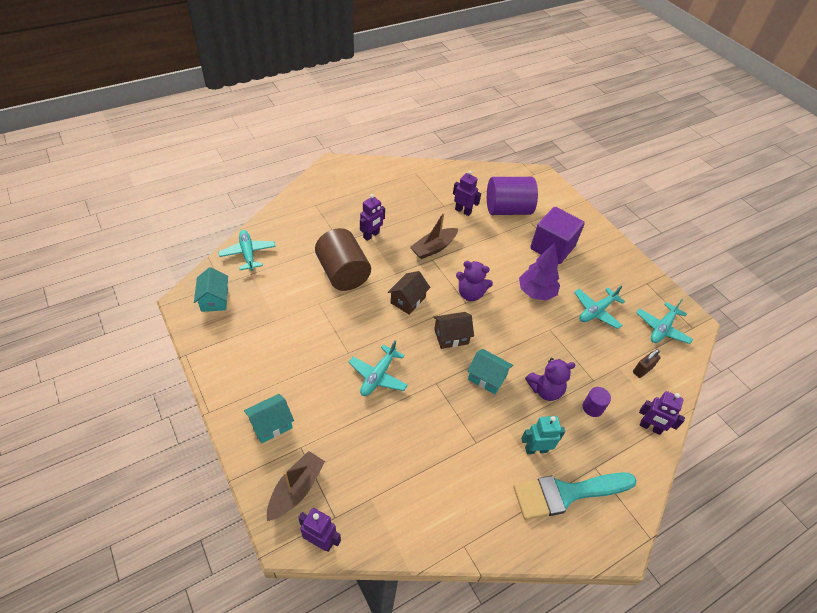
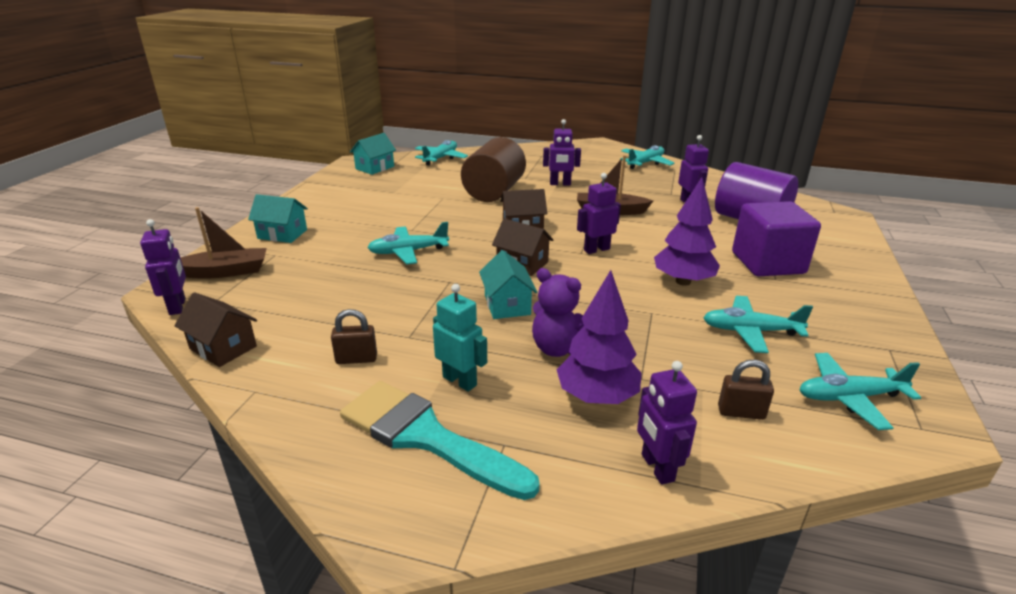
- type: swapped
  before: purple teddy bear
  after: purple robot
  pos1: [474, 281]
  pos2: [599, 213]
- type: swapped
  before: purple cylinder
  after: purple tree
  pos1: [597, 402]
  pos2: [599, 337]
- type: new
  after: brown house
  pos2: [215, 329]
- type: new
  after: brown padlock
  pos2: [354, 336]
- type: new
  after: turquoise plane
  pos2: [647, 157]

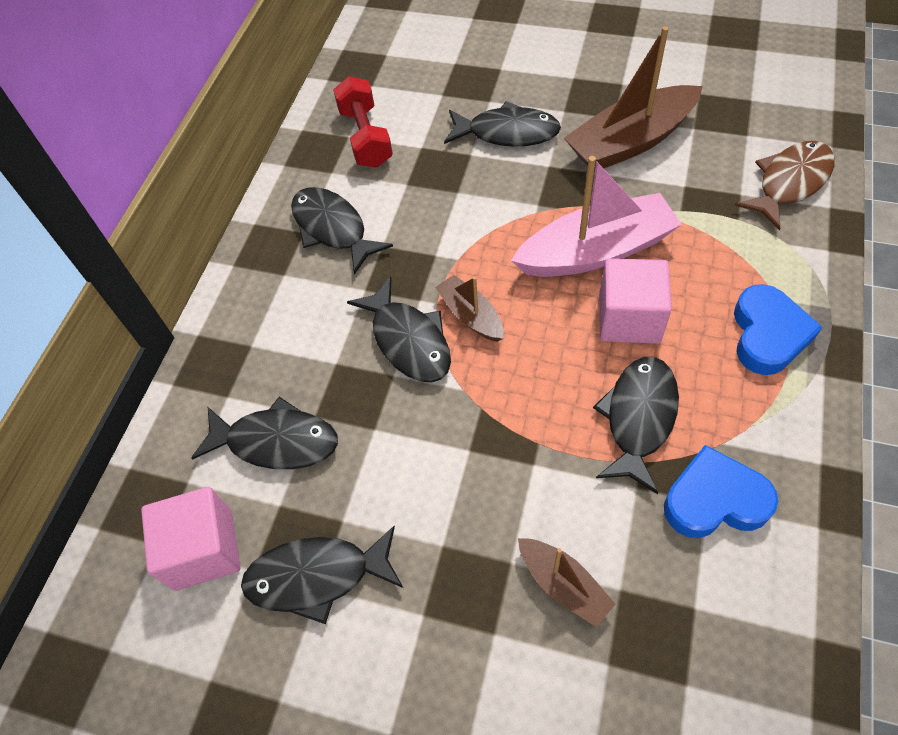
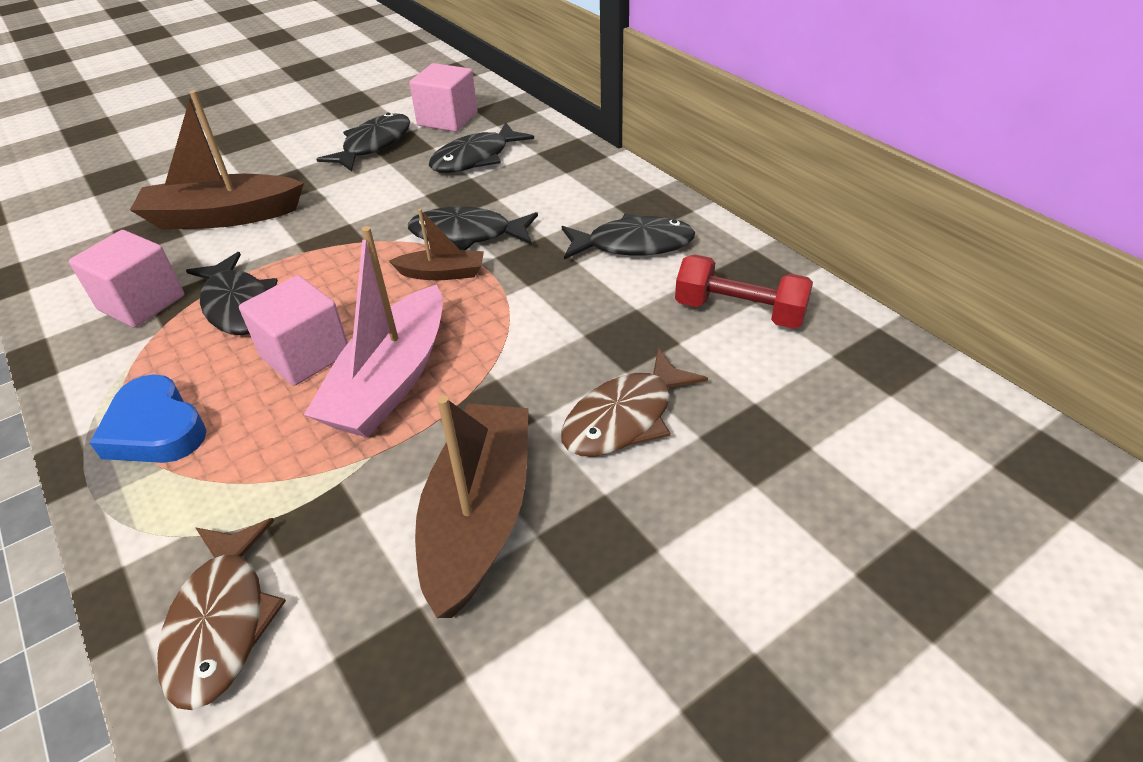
- type: repainted
  before: black fish
  after: brown fish
  pos1: [502, 124]
  pos2: [634, 402]
- type: scaled
  before: brown boat
  pos1: [566, 582]
  pos2: [217, 160]
  scale: 1.92
- type: swapped
  before: blue heart
  after: pink cube
  pos1: [721, 491]
  pos2: [126, 279]

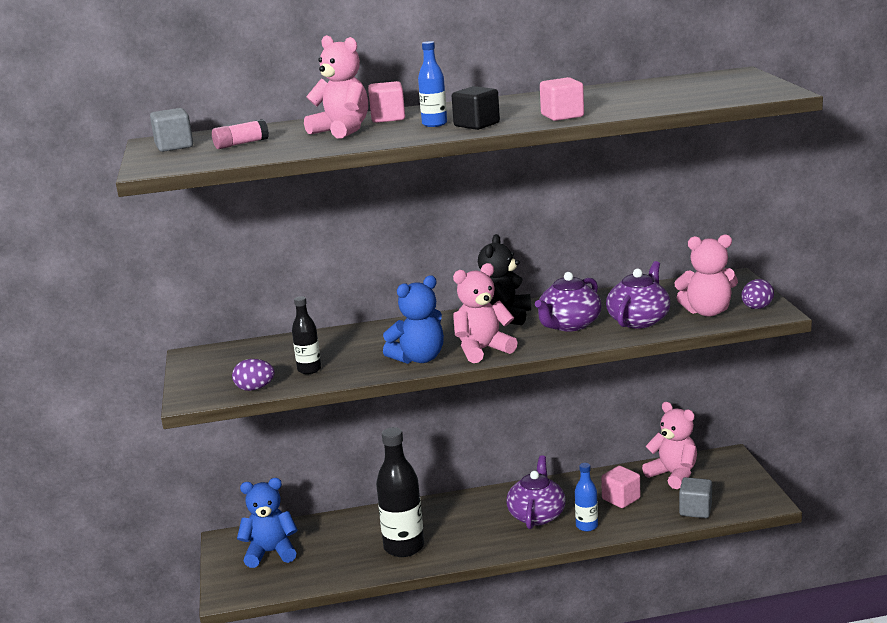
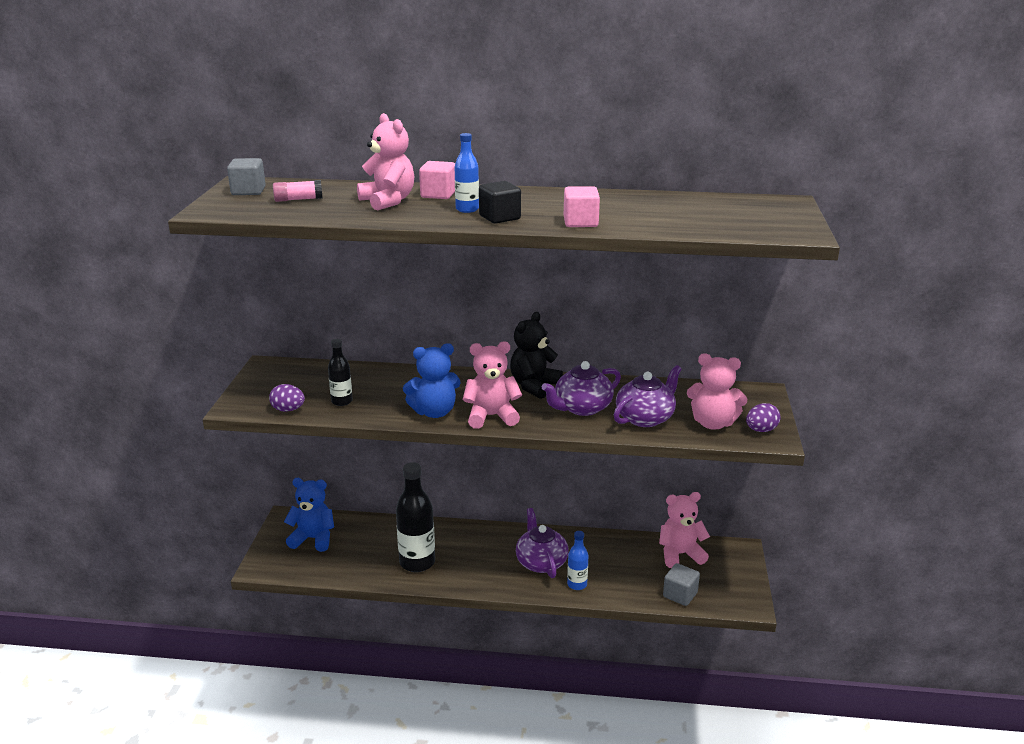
- type: rotated
  before: purple teapot
  pos1: [536, 492]
  pos2: [542, 543]
  turn: -45
- type: gone
  before: pink cube
  pos1: [620, 487]
- type: rotated
  before: pink teddy bear
  pos1: [669, 445]
  pos2: [684, 530]
  turn: -75

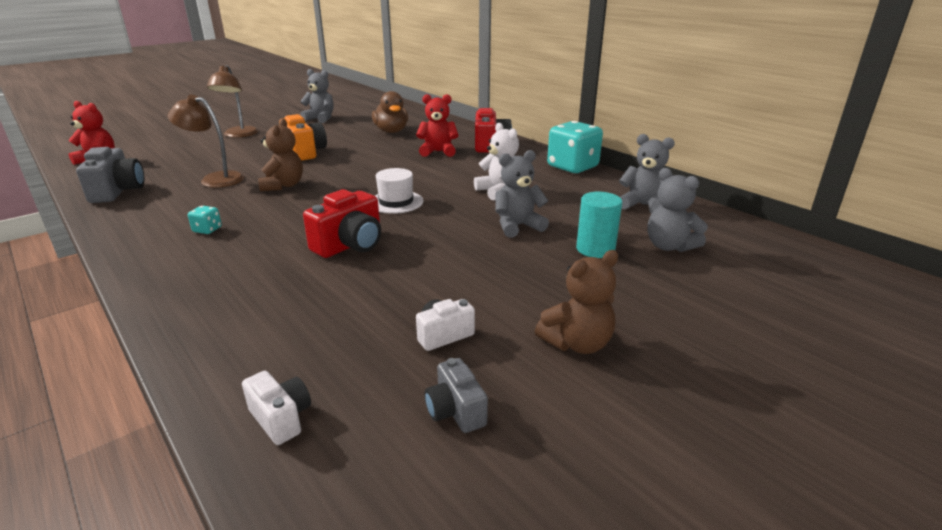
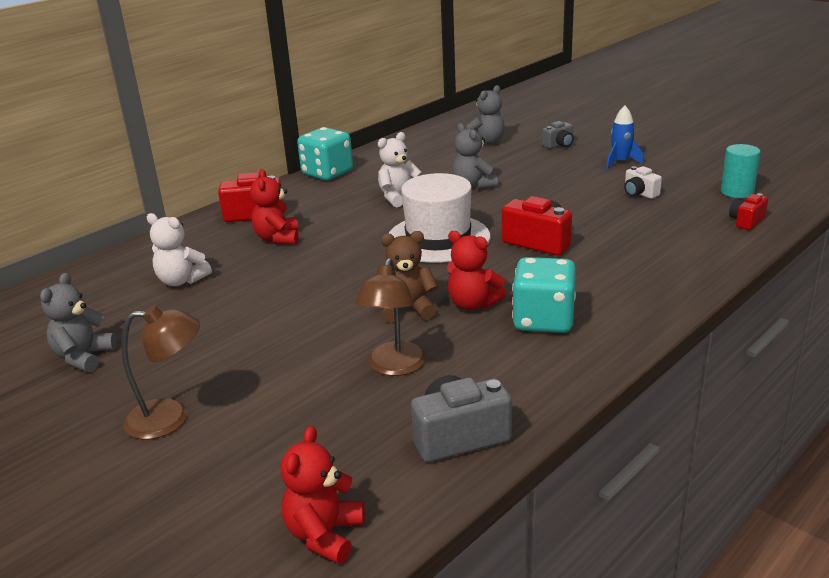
- type: scaled
  before: turquoise dice
  pos1: [205, 220]
  pos2: [544, 295]
  scale: 2.36
- type: repainted
  before: white camera
  after: red camera
  pos1: [276, 408]
  pos2: [748, 211]
- type: gone
  before: orange camera
  pos1: [303, 137]
- type: swapped
  before: brown duck
  after: white teddy bear
  pos1: [390, 112]
  pos2: [179, 249]
- type: scaled
  before: white hat
  pos1: [399, 191]
  pos2: [439, 218]
  scale: 1.83
- type: shifted
  before: grey camera
  pos1: [456, 395]
  pos2: [558, 135]
- type: swapped
  before: brown teddy bear
  after: blue rocket
  pos1: [576, 302]
  pos2: [625, 137]
- type: shifted
  before: turquoise cylinder
  pos1: [599, 225]
  pos2: [741, 171]
- type: gone
  before: grey teddy bear
  pos1: [647, 174]
- type: new
  after: red teddy bear
  pos2: [476, 270]

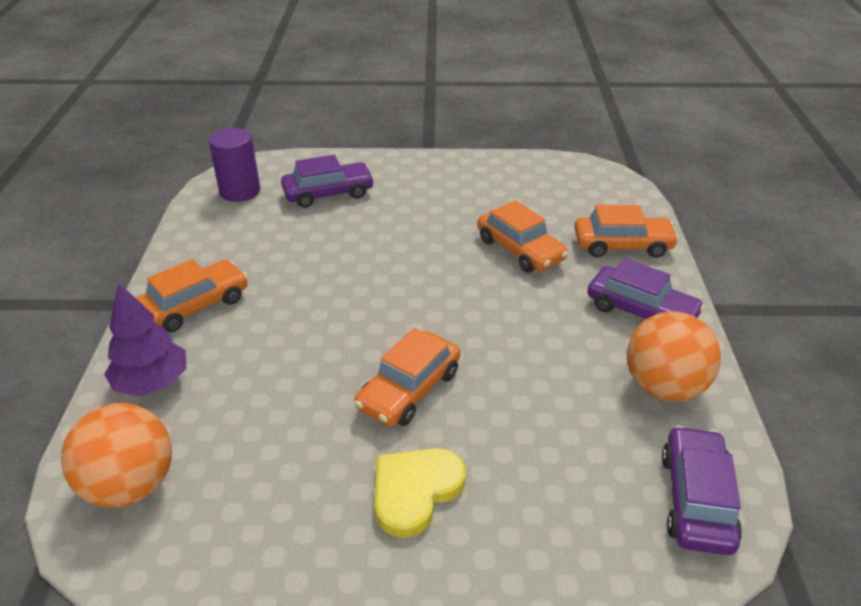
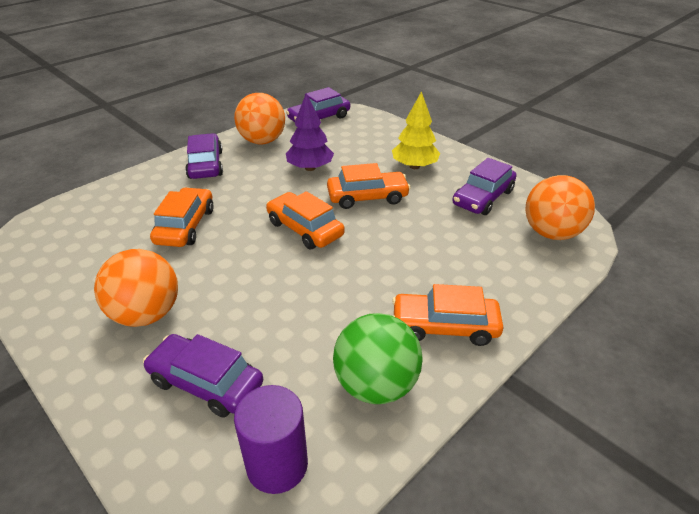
- type: shifted
  before: purple tree
  pos1: [145, 339]
  pos2: [310, 132]
- type: swapped
  before: yellow heart
  after: yellow tree
  pos1: [420, 493]
  pos2: [416, 130]
- type: shifted
  before: orange car
  pos1: [626, 231]
  pos2: [305, 220]
- type: new
  after: orange ball
  pos2: [136, 288]
- type: new
  after: green ball
  pos2: [378, 358]
- type: new
  after: purple car
  pos2: [484, 186]

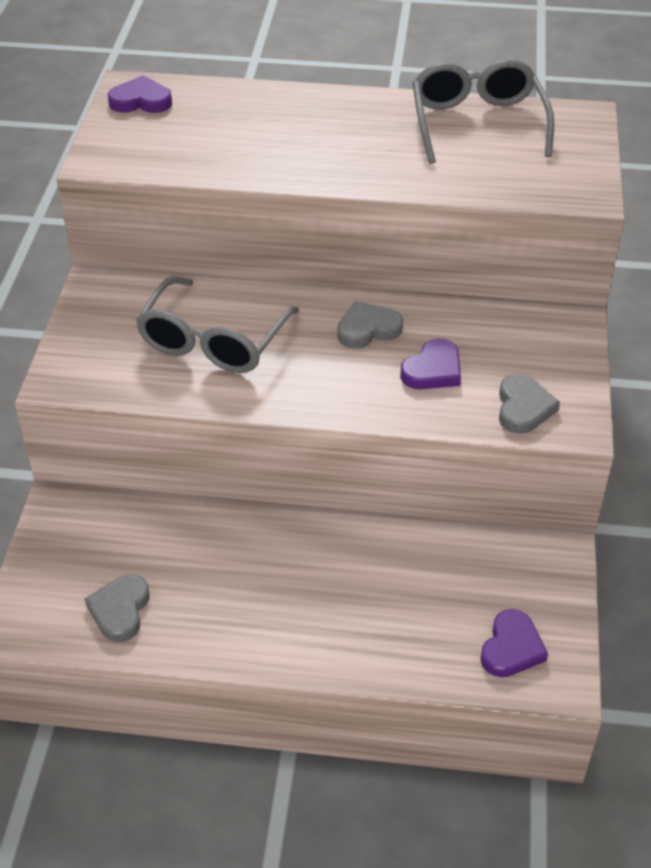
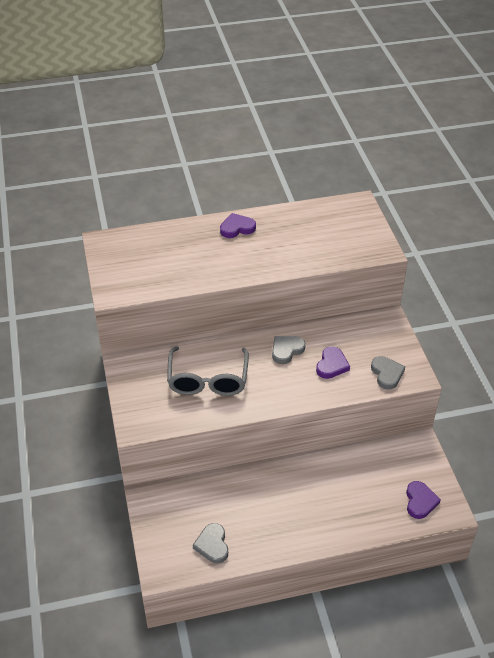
- type: shifted
  before: purple heart
  pos1: [140, 94]
  pos2: [238, 225]
- type: gone
  before: grey glasses
  pos1: [483, 111]

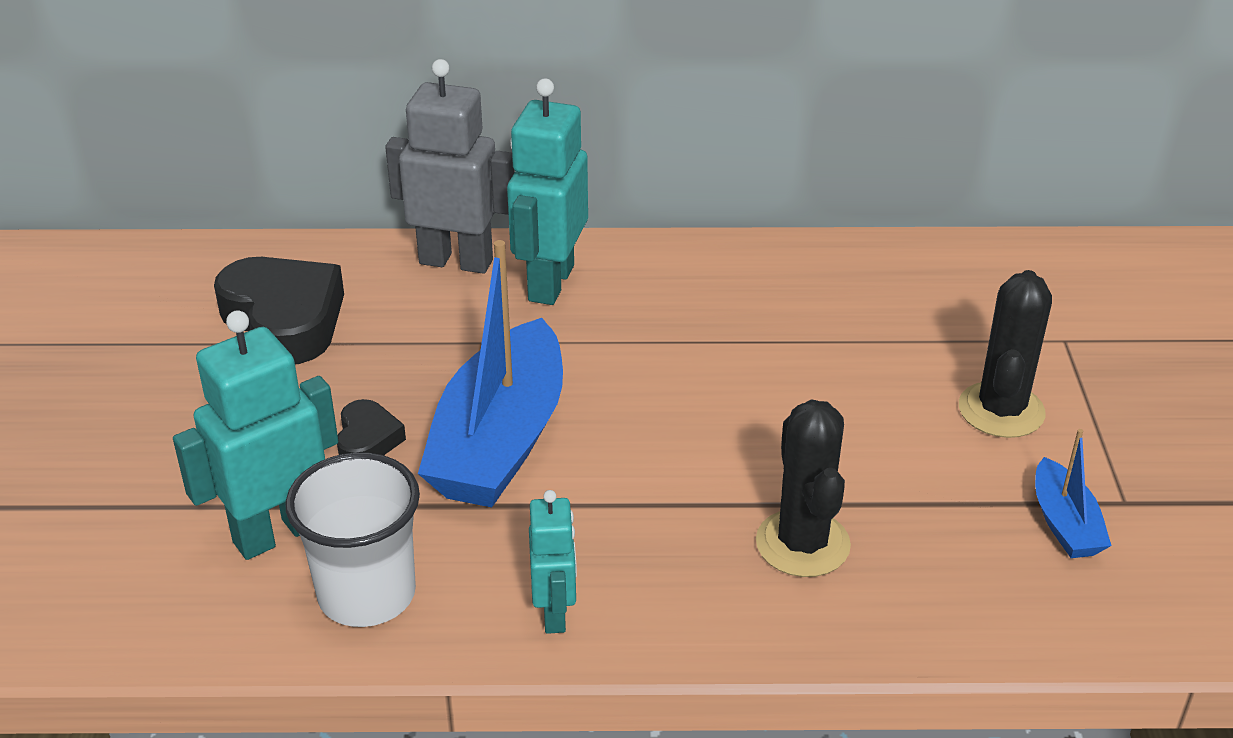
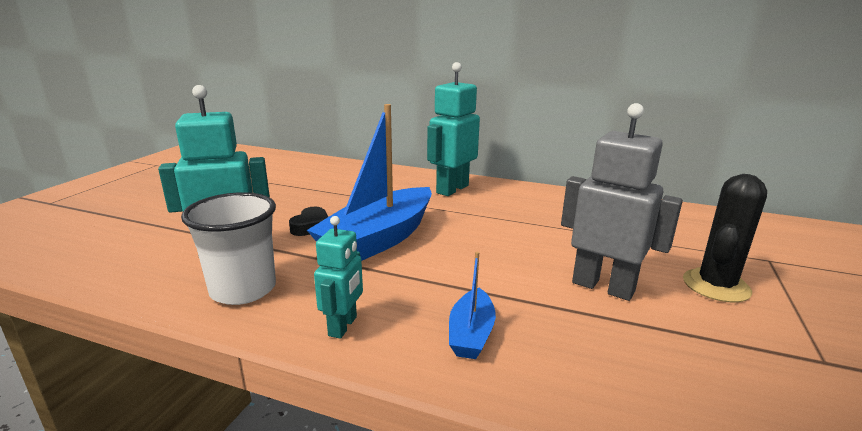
- type: gone
  before: black heart
  pos1: [279, 310]
- type: shifted
  before: grey robot
  pos1: [450, 166]
  pos2: [622, 202]
- type: gone
  before: black cactus
  pos1: [803, 488]
- type: shifted
  before: blue boat
  pos1: [1073, 493]
  pos2: [472, 305]

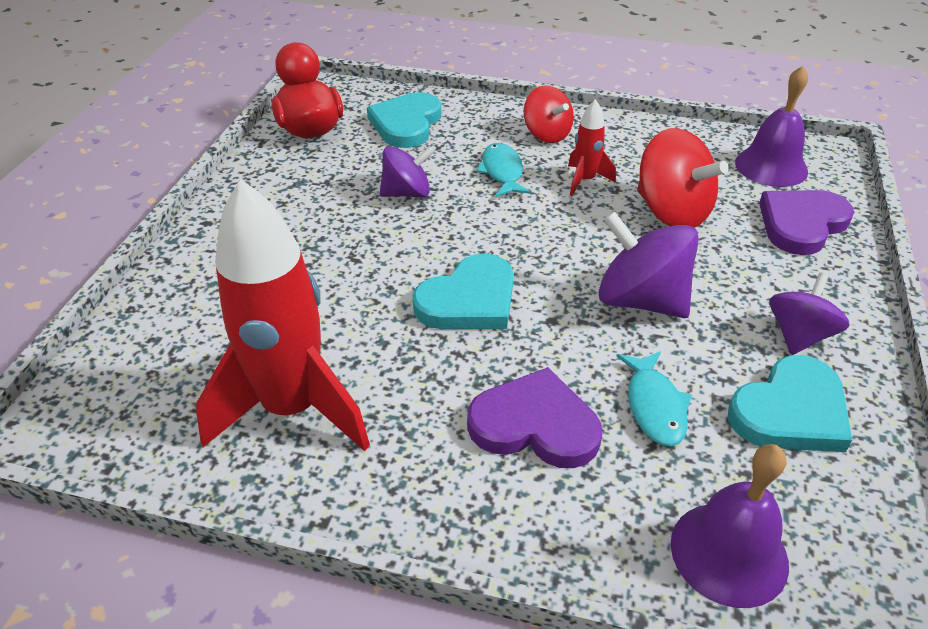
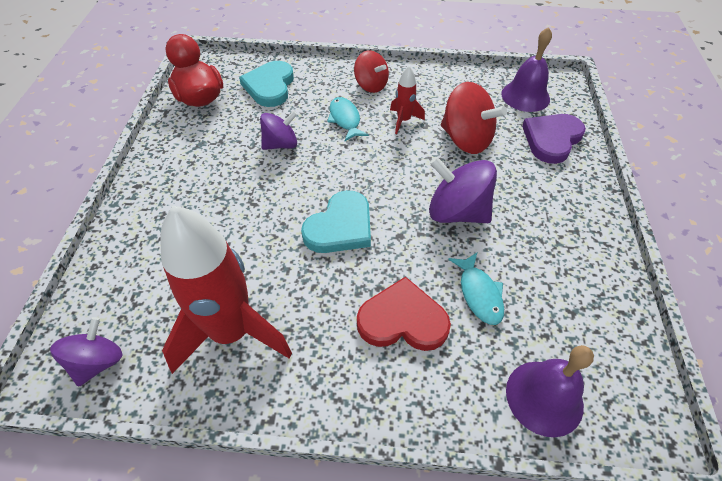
- type: repainted
  before: purple heart
  after: red heart
  pos1: [534, 417]
  pos2: [404, 313]
- type: gone
  before: turquoise heart
  pos1: [790, 403]
- type: shifted
  before: purple spinning top
  pos1: [809, 313]
  pos2: [86, 352]

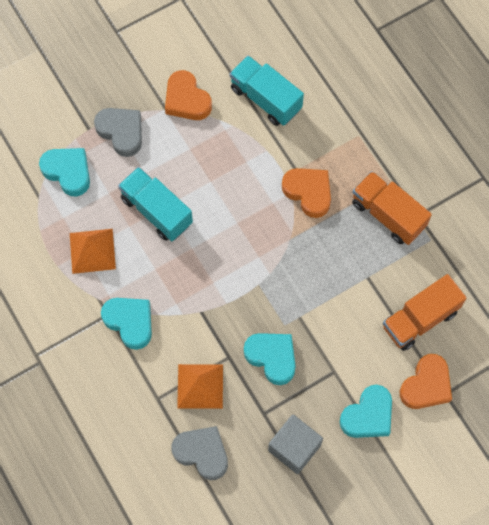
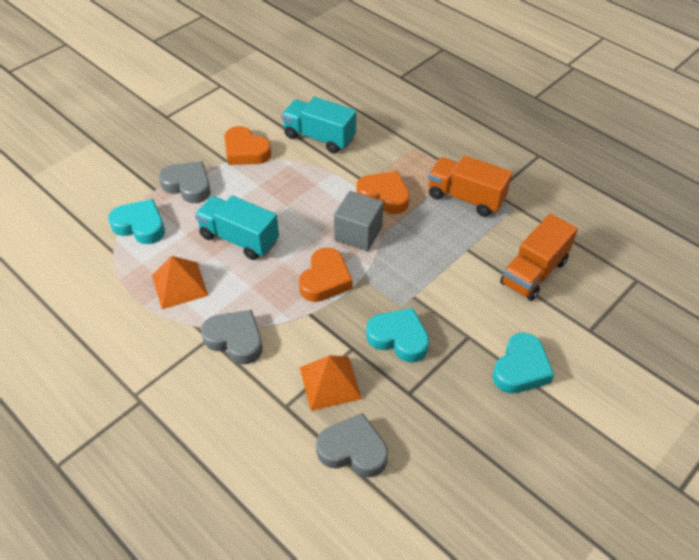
- type: repainted
  before: turquoise heart
  after: grey heart
  pos1: [126, 324]
  pos2: [231, 337]
- type: shifted
  before: grey cube
  pos1: [295, 444]
  pos2: [359, 221]
- type: shifted
  before: orange heart
  pos1: [426, 381]
  pos2: [326, 274]

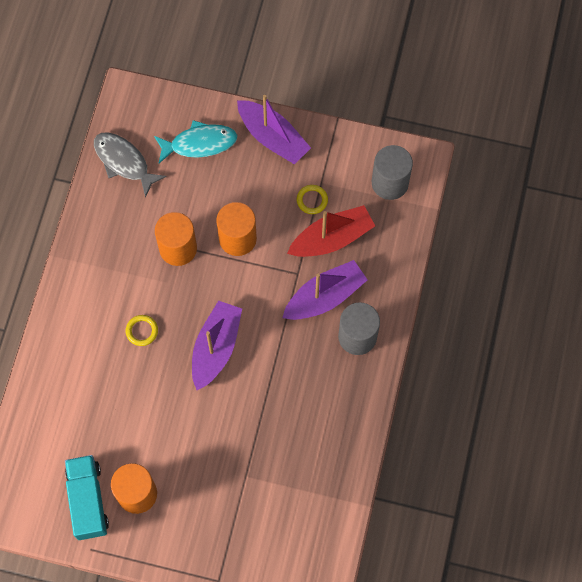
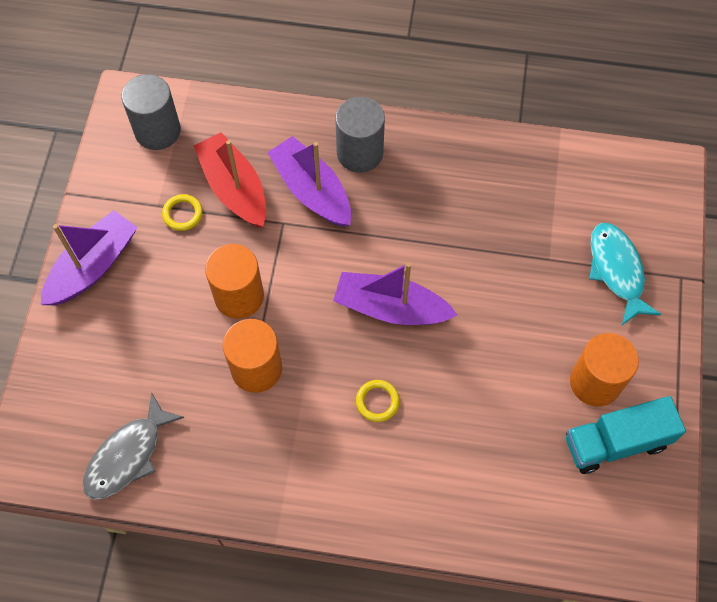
- type: shifted
  before: turquoise fish
  pos1: [195, 141]
  pos2: [625, 274]

